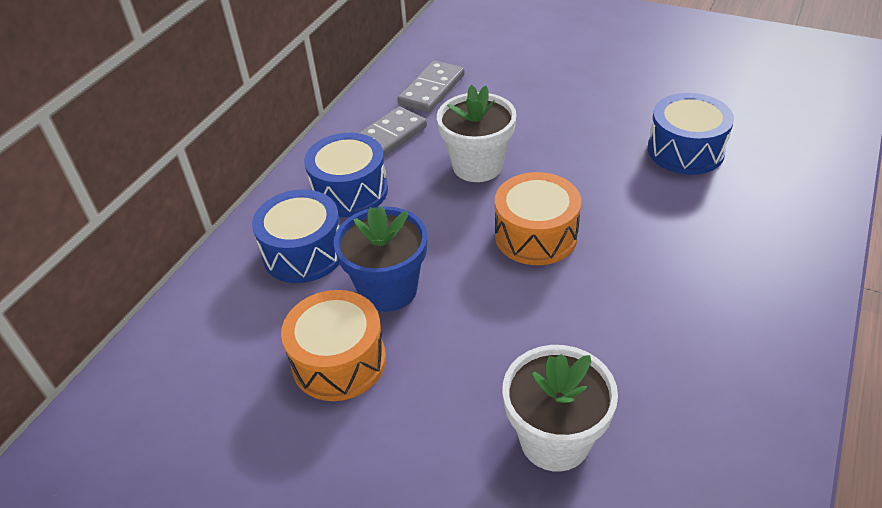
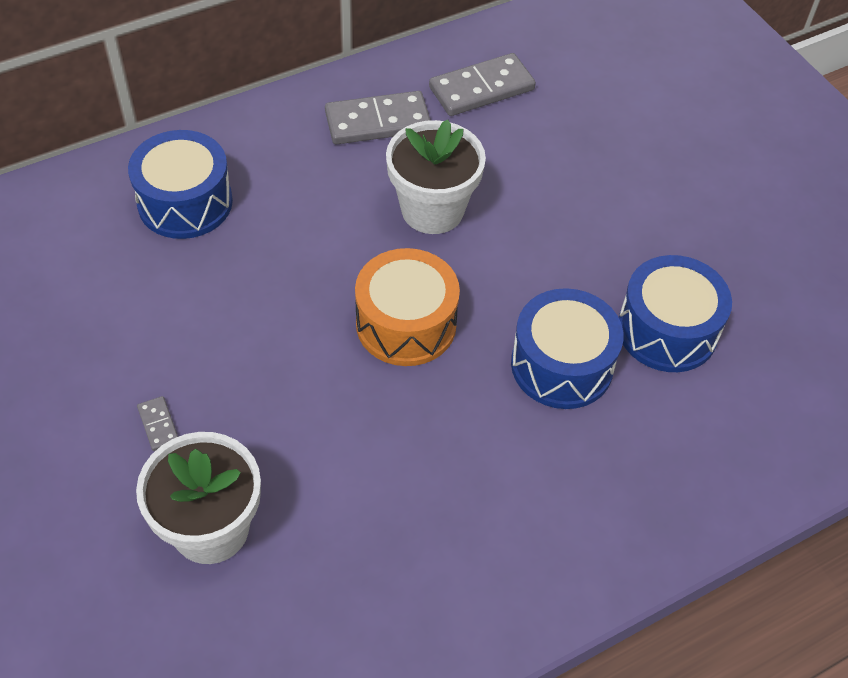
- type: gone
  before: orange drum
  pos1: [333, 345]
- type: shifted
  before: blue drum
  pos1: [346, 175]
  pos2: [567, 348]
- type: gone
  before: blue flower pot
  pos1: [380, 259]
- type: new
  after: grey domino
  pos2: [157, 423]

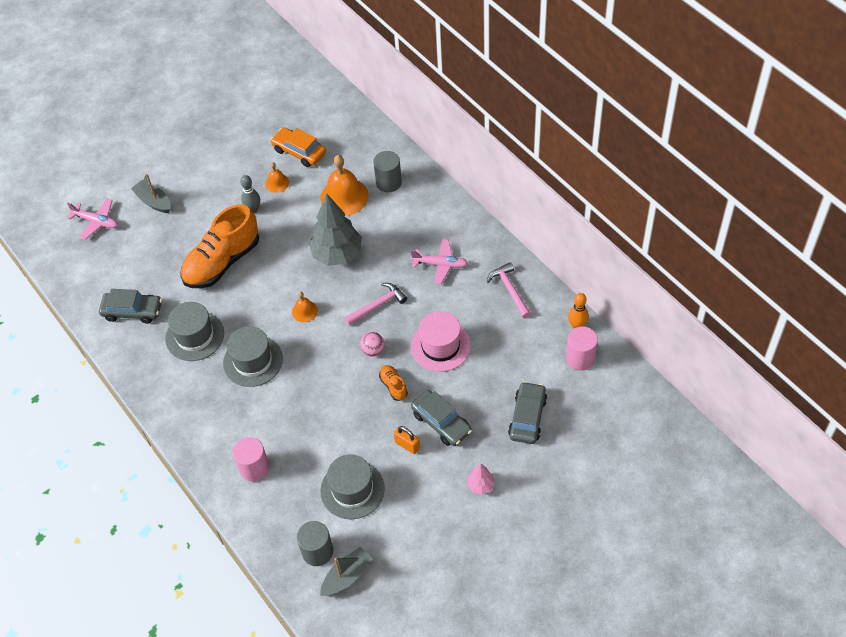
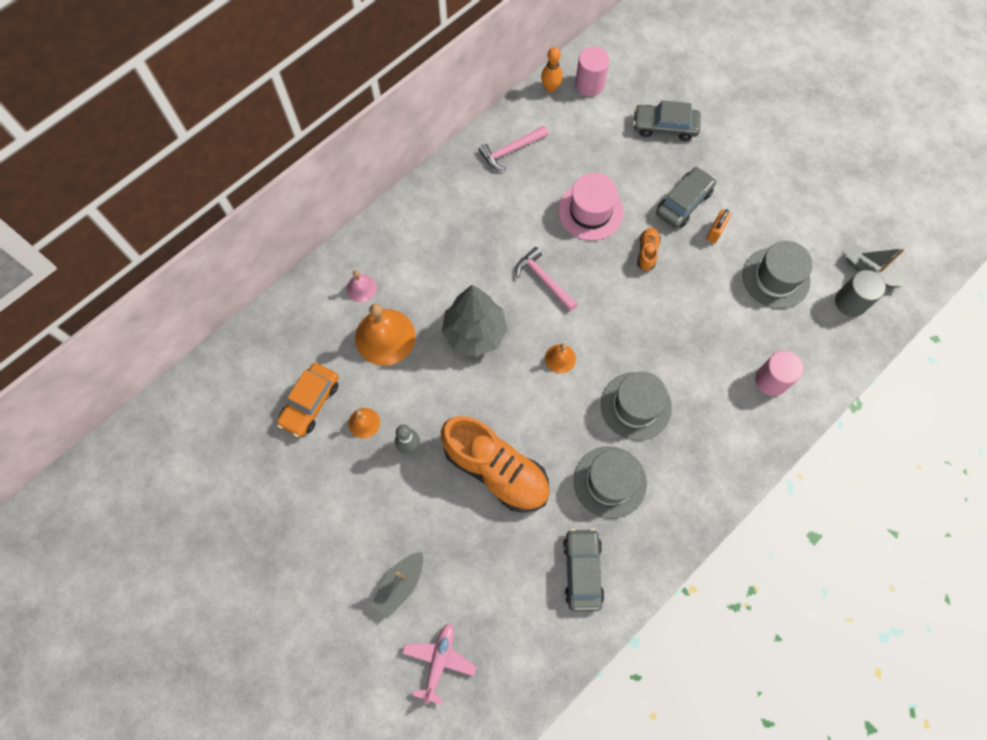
- type: gone
  before: pink ball
  pos1: [372, 344]
- type: swapped
  before: grey cylinder
  after: pink bell
  pos1: [387, 171]
  pos2: [362, 286]
- type: rotated
  before: orange shoe
  pos1: [393, 383]
  pos2: [649, 249]
  turn: 135
- type: gone
  before: pink plane
  pos1: [439, 262]
- type: gone
  before: pink tree
  pos1: [481, 479]

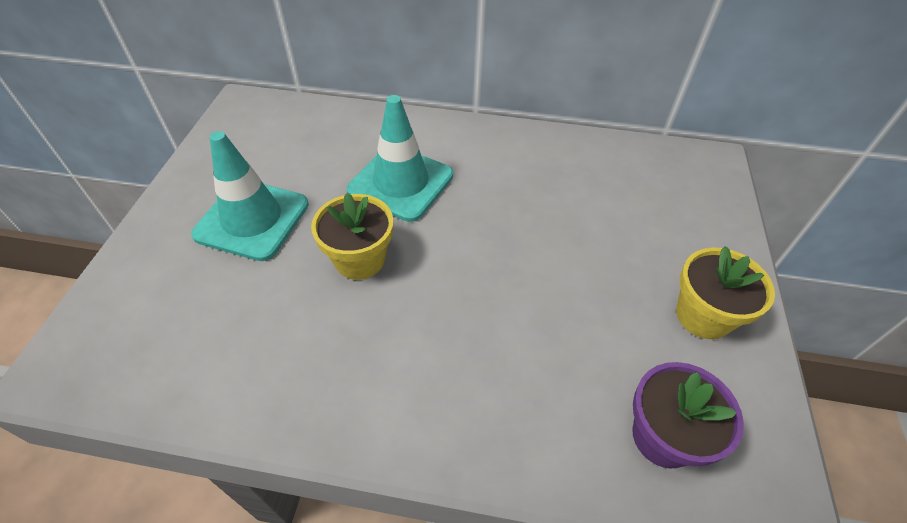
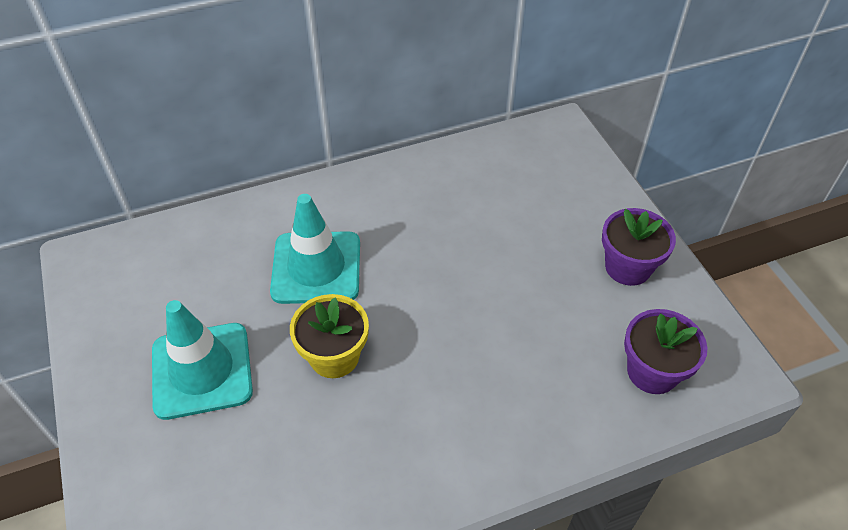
- type: repainted
  before: yellow flower pot
  after: purple flower pot
  pos1: [725, 292]
  pos2: [639, 247]

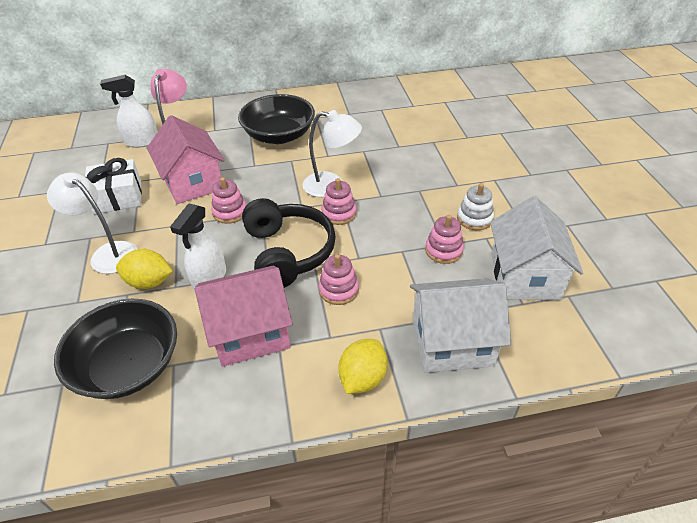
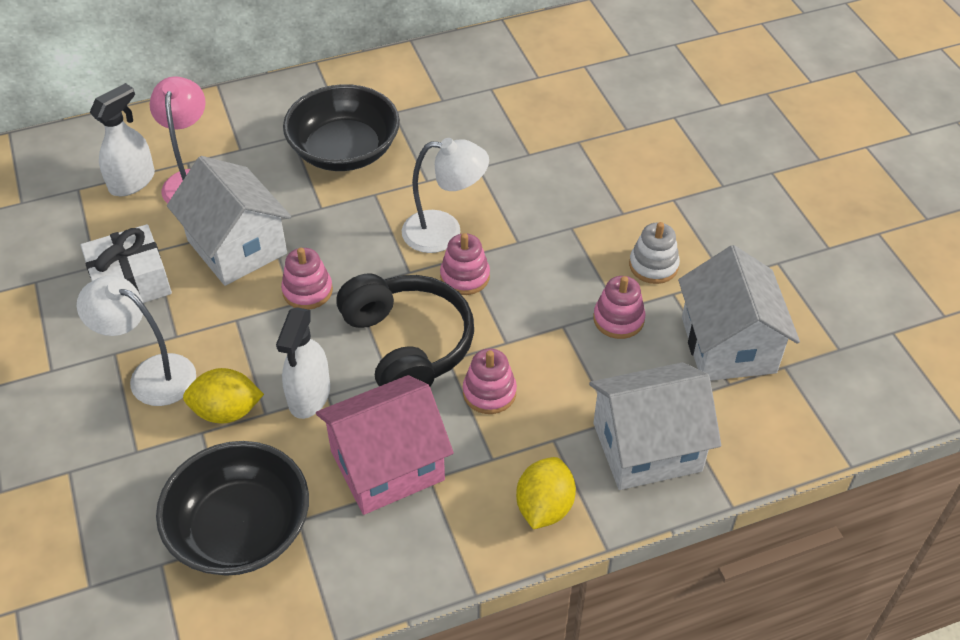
- type: rotated
  before: white spray bottle
  pos1: [128, 111]
  pos2: [122, 139]
  turn: 150
- type: repainted
  before: pink house
  after: white house
  pos1: [186, 159]
  pos2: [229, 221]

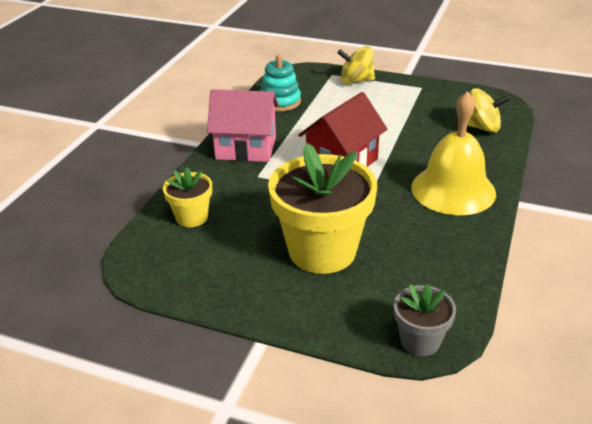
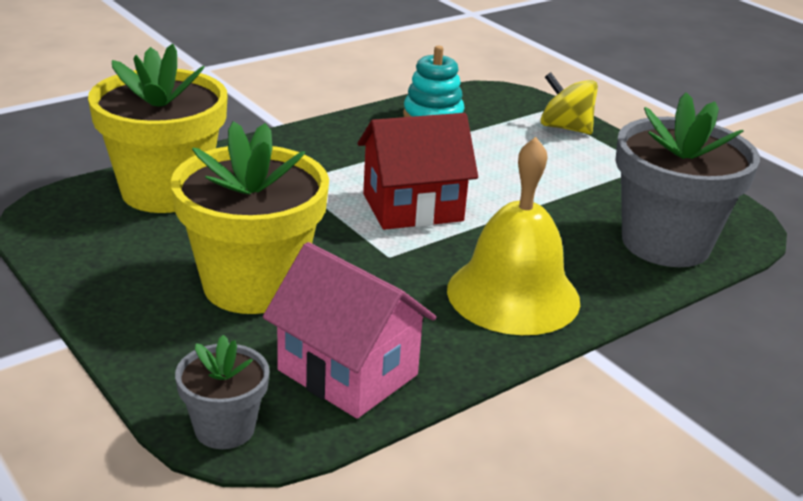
- type: scaled
  before: yellow flower pot
  pos1: [187, 197]
  pos2: [158, 128]
  scale: 1.99
- type: shifted
  before: pink house
  pos1: [243, 125]
  pos2: [349, 330]
- type: swapped
  before: yellow spinning top
  after: grey flower pot
  pos1: [488, 110]
  pos2: [687, 179]

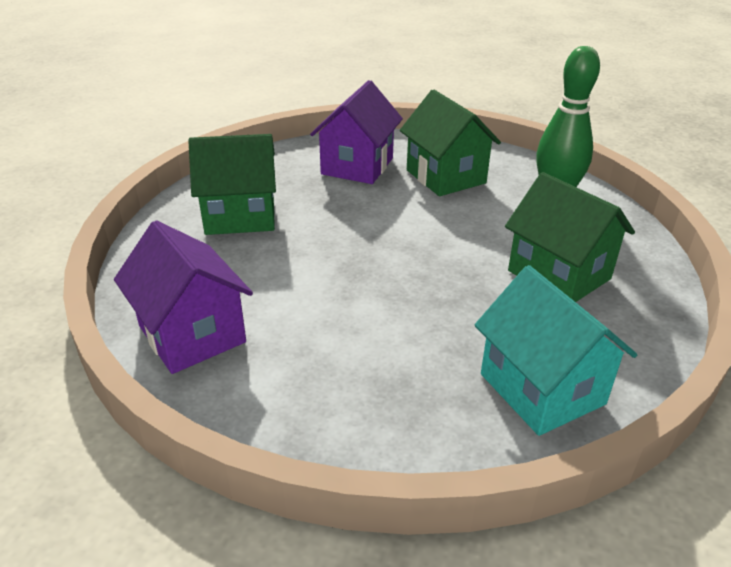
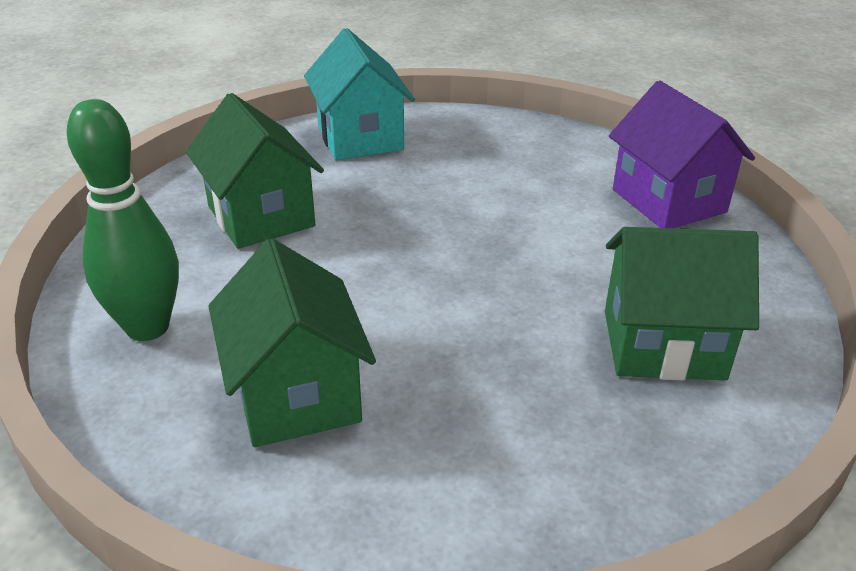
- type: gone
  before: purple house
  pos1: [356, 132]

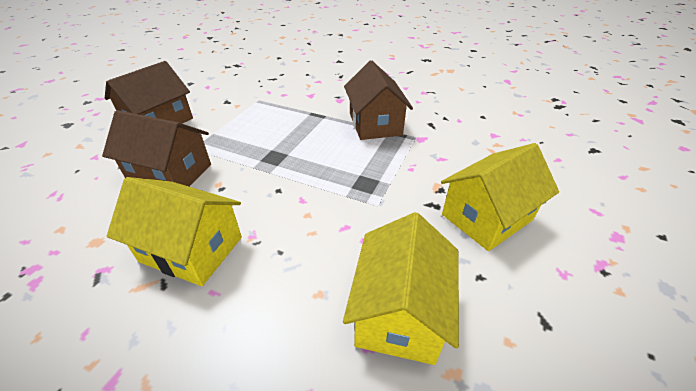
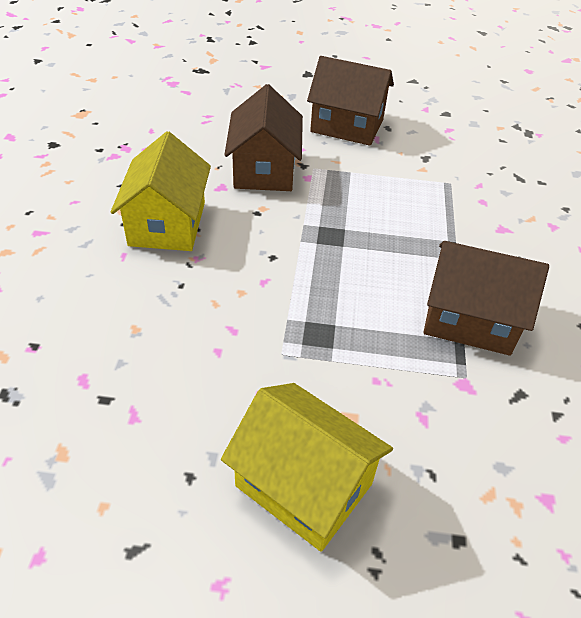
- type: gone
  before: yellow house
  pos1: [401, 288]
- type: rotated
  before: brown house
  pos1: [378, 100]
  pos2: [486, 298]
  turn: 45

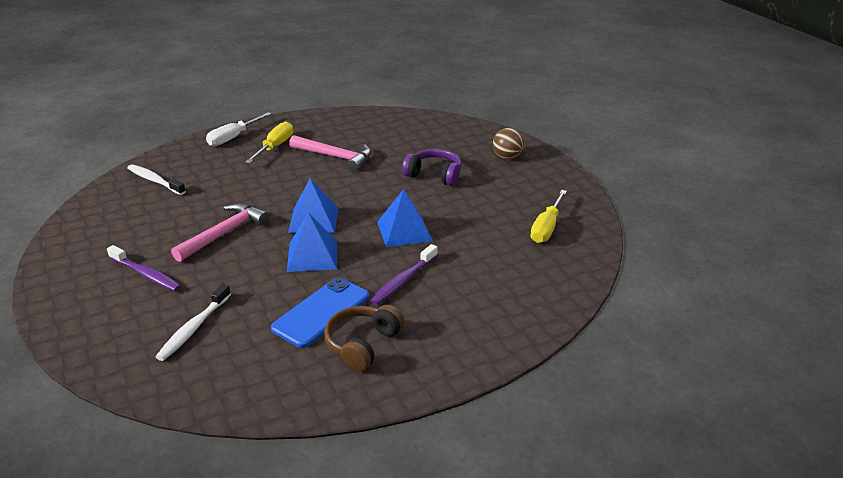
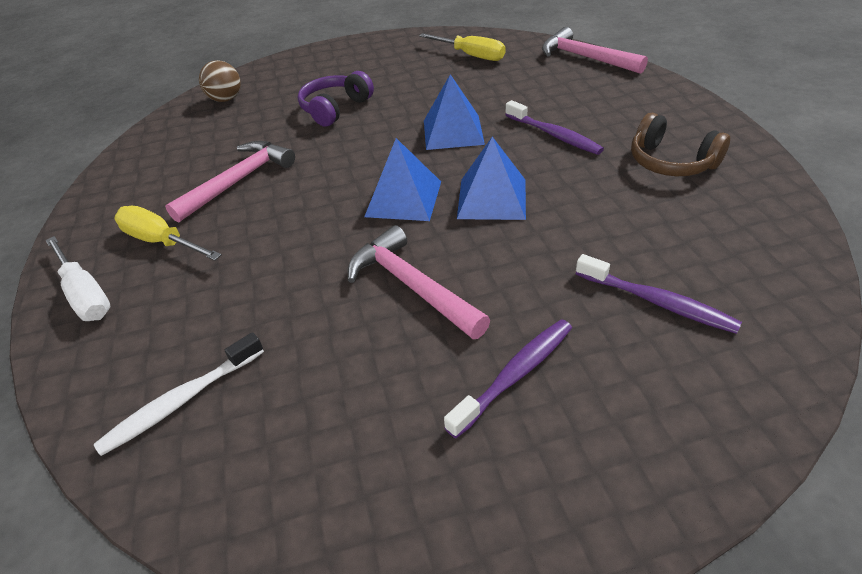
- type: repainted
  before: white toothbrush
  after: purple toothbrush
  pos1: [193, 322]
  pos2: [659, 294]
- type: gone
  before: blue phone
  pos1: [320, 312]
- type: shifted
  before: brown ball
  pos1: [508, 143]
  pos2: [219, 81]
- type: new
  after: pink hammer
  pos2: [595, 50]

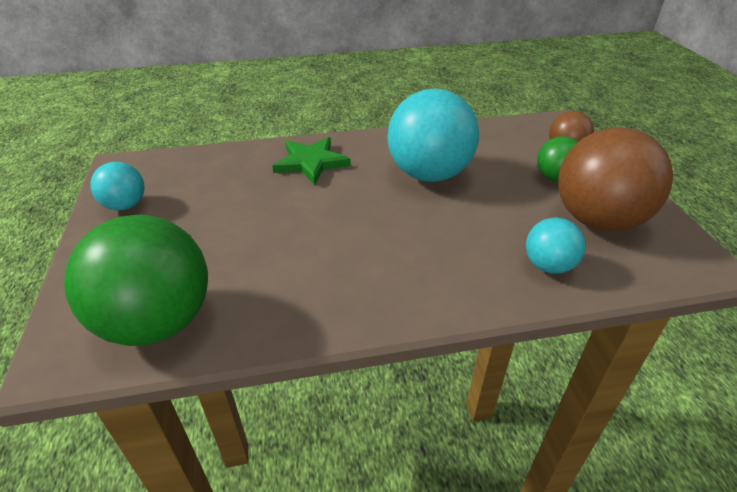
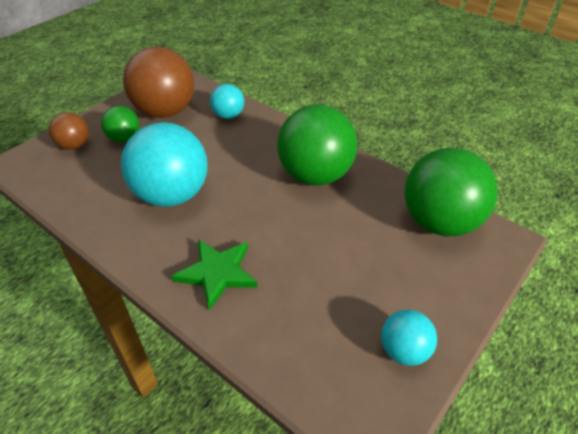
- type: new
  after: green ball
  pos2: [317, 145]

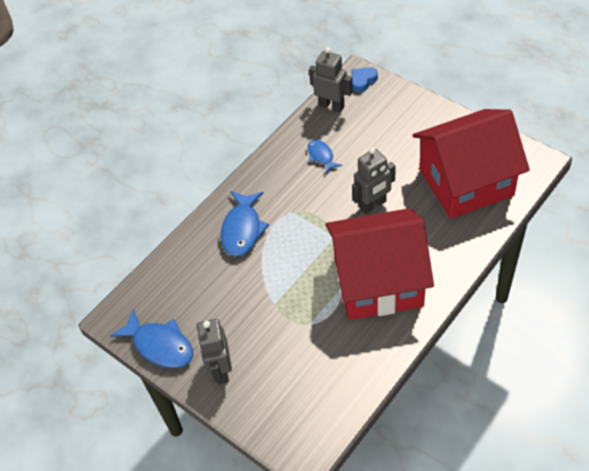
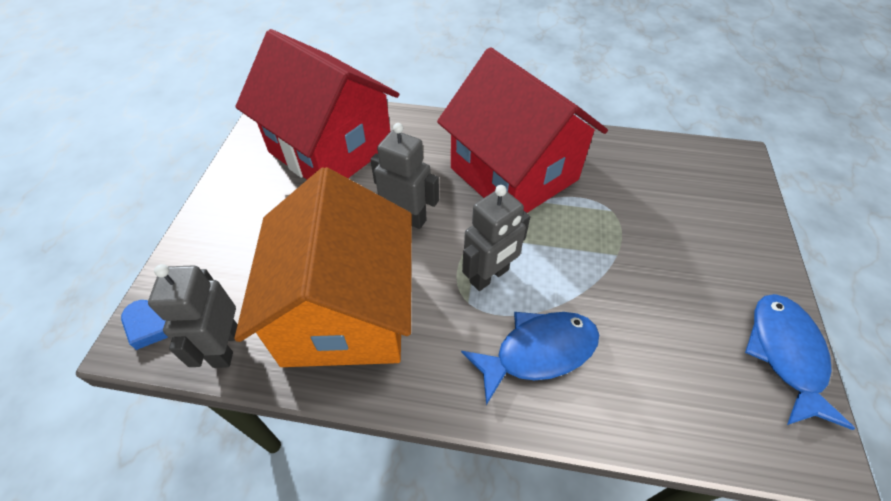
- type: shifted
  before: grey robot
  pos1: [214, 351]
  pos2: [496, 238]
- type: swapped
  before: blue fish
  after: orange house
  pos1: [325, 157]
  pos2: [323, 267]

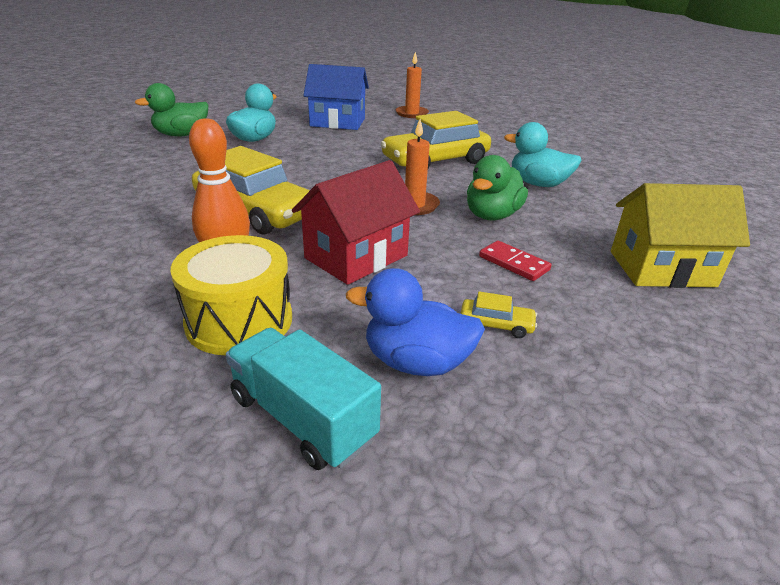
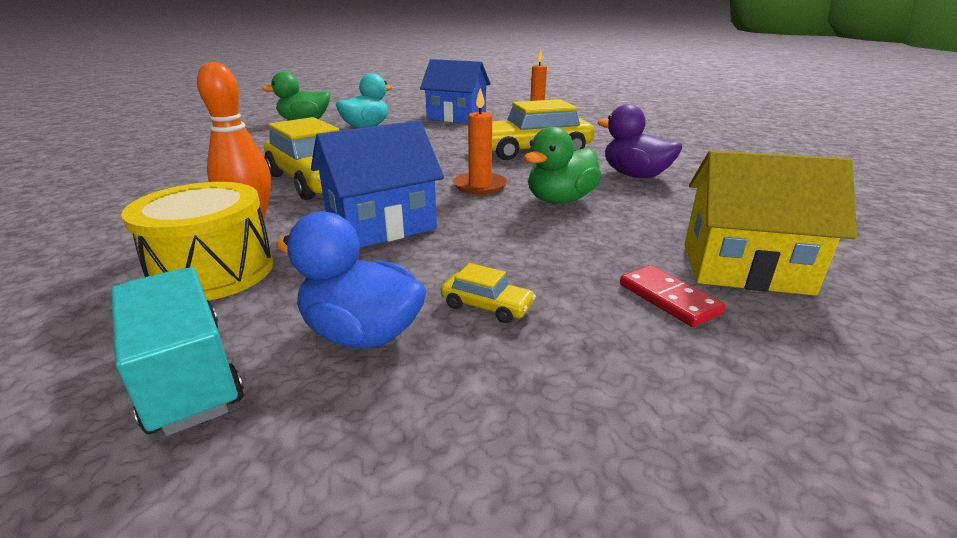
- type: repainted
  before: red house
  after: blue house
  pos1: [356, 222]
  pos2: [377, 184]
- type: shifted
  before: red domino
  pos1: [515, 261]
  pos2: [672, 296]
- type: repainted
  before: turquoise duck
  after: purple duck
  pos1: [543, 154]
  pos2: [639, 141]

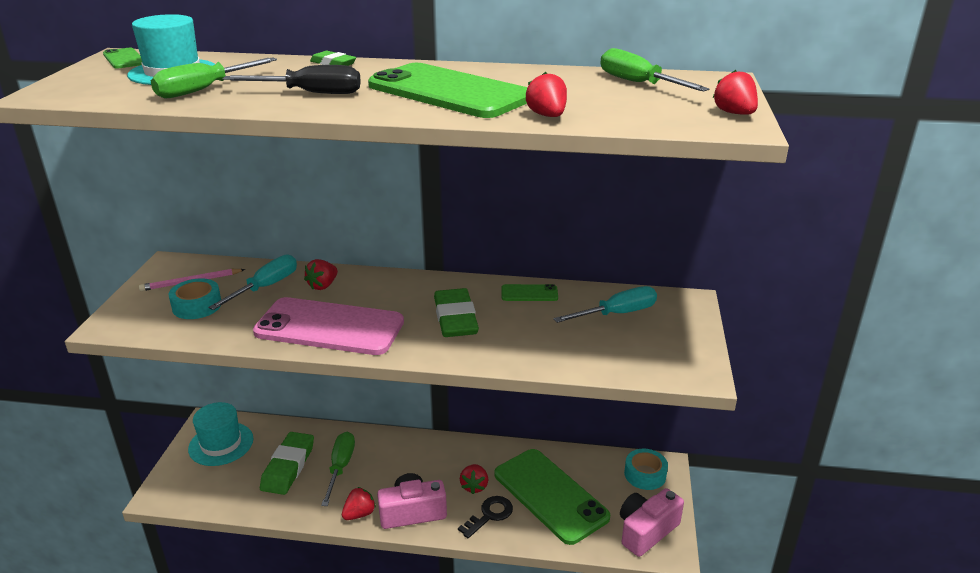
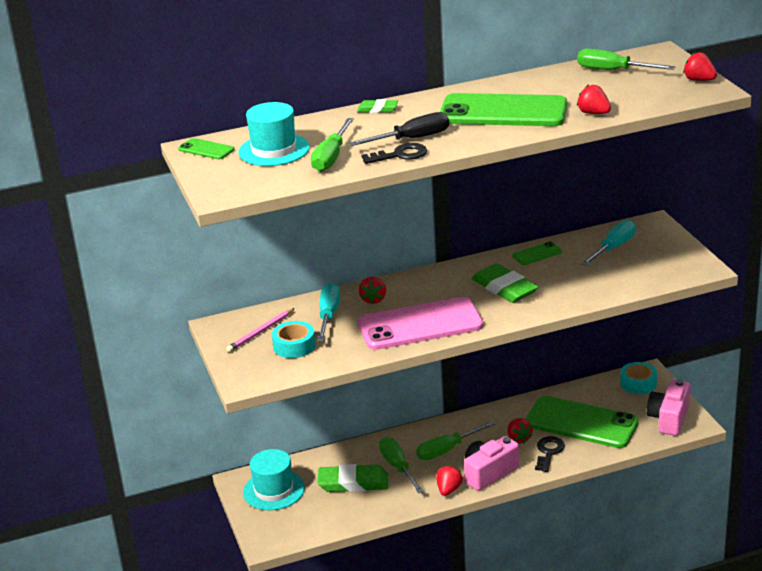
- type: rotated
  before: green eraser
  pos1: [287, 463]
  pos2: [352, 478]
  turn: -75
- type: new
  after: black key
  pos2: [394, 153]
- type: new
  after: green screwdriver
  pos2: [455, 440]

